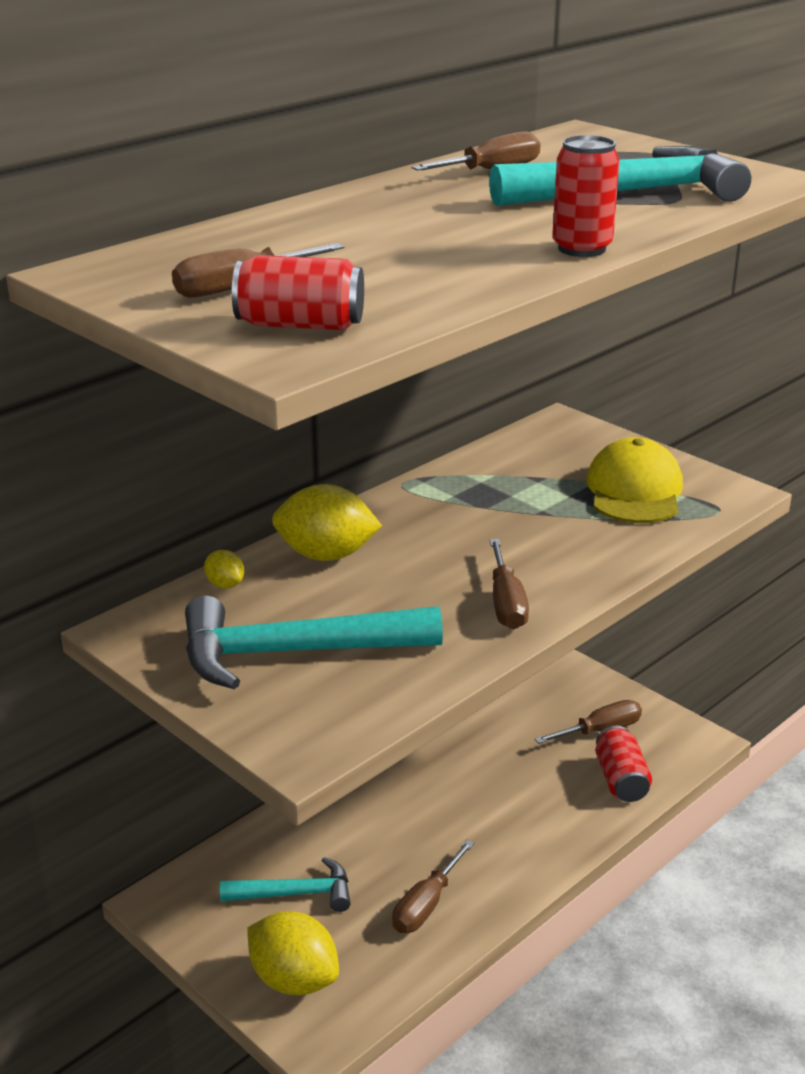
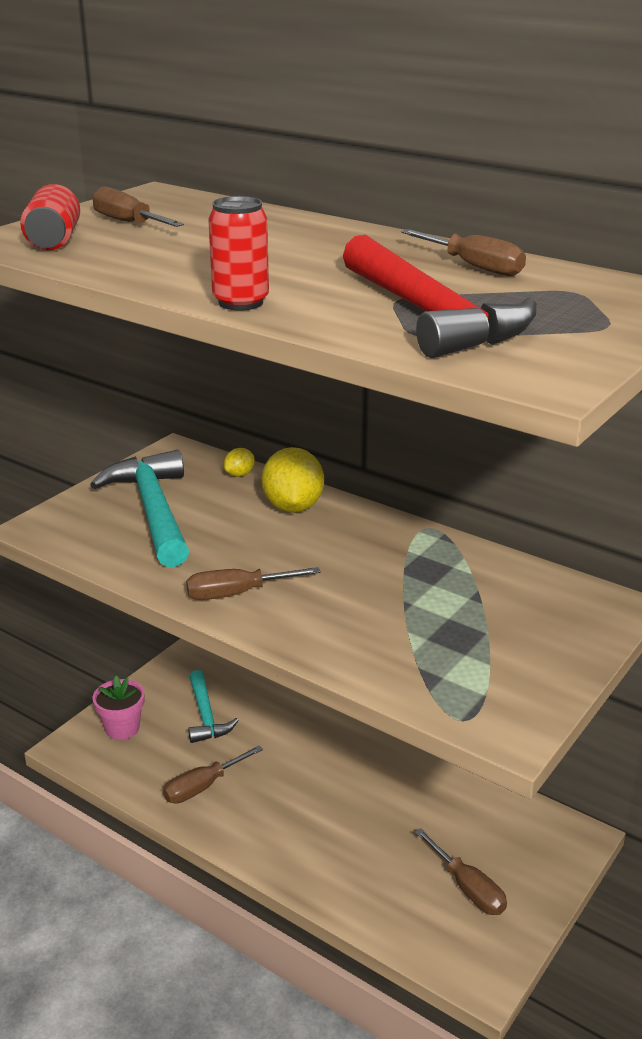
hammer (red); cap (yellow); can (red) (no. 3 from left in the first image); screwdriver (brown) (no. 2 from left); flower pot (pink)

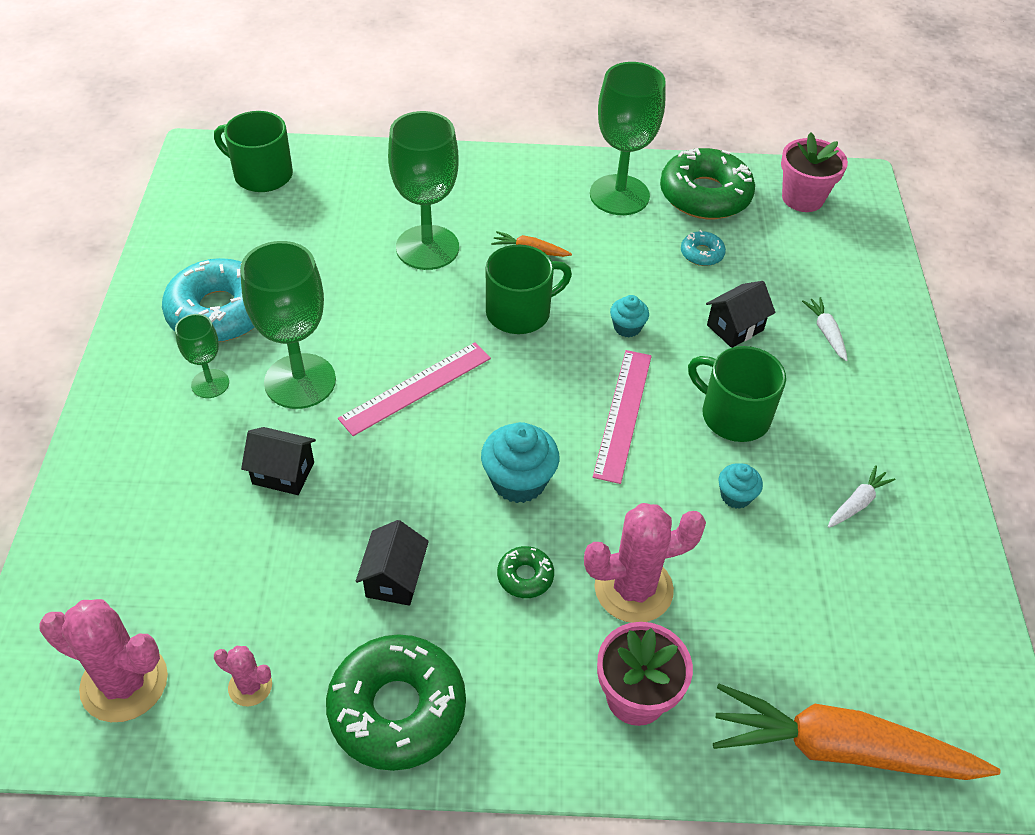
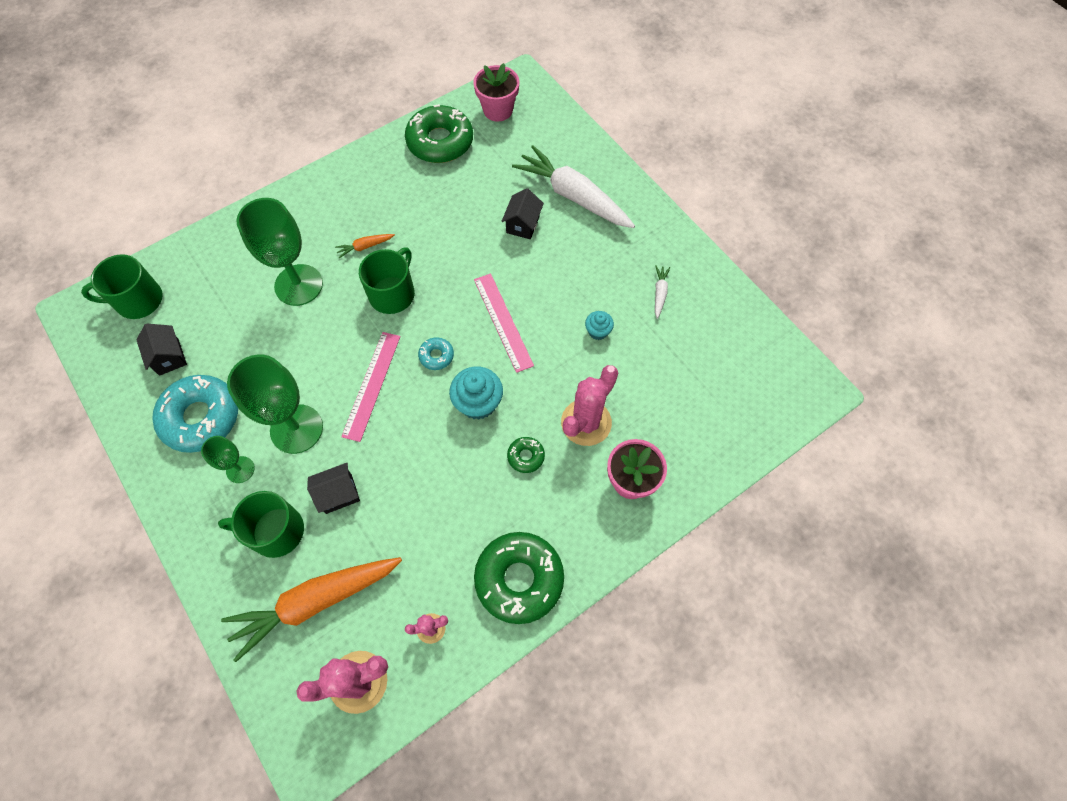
goblet (green) (no. 4 from left in the first image); donut (turquoise) (no. 2 from left); cupcake (turquoise) (no. 2 from left in the first image); carrot (white) (no. 1 from left); mug (green) (no. 2 from left); house (black) (no. 1 from left); carrot (orange) (no. 1 from left)

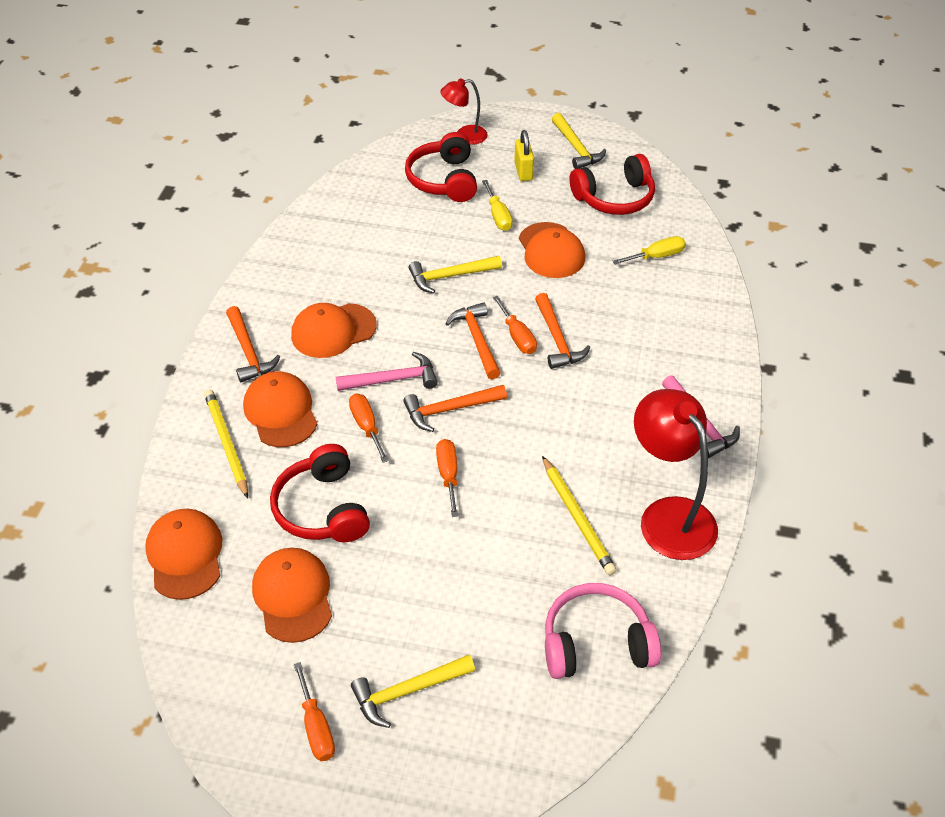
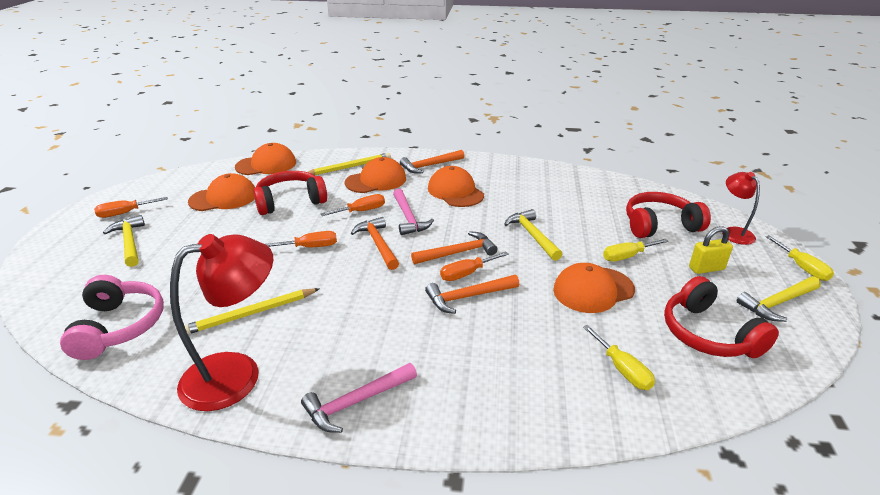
screwdriver (yellow) (no. 3 from left)

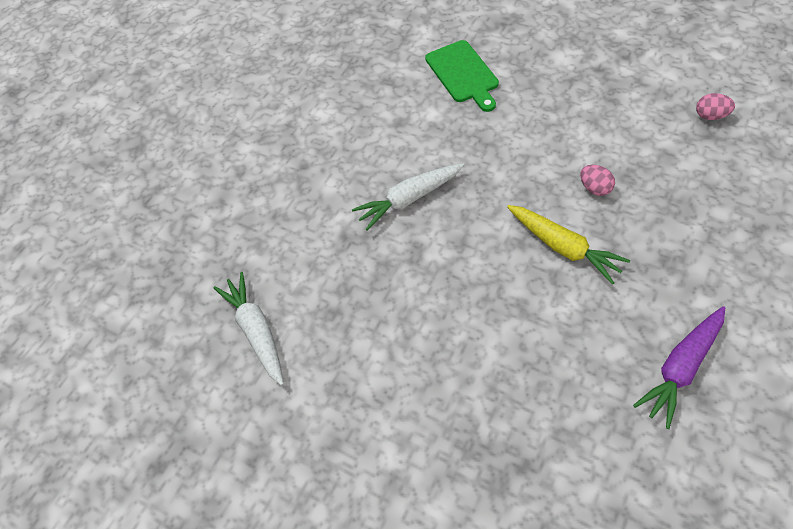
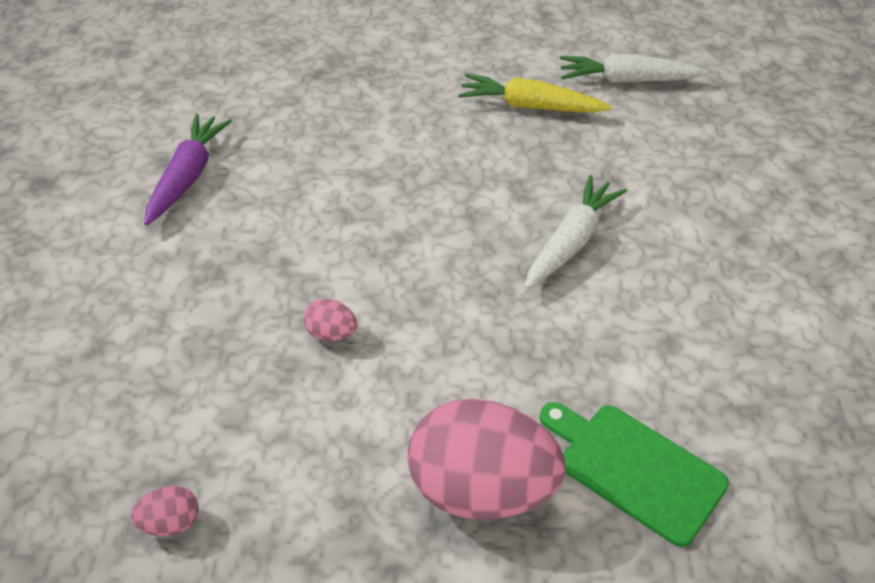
carrot (yellow); carrot (white) (no. 2 from left); egg (pink) (no. 3 from left)

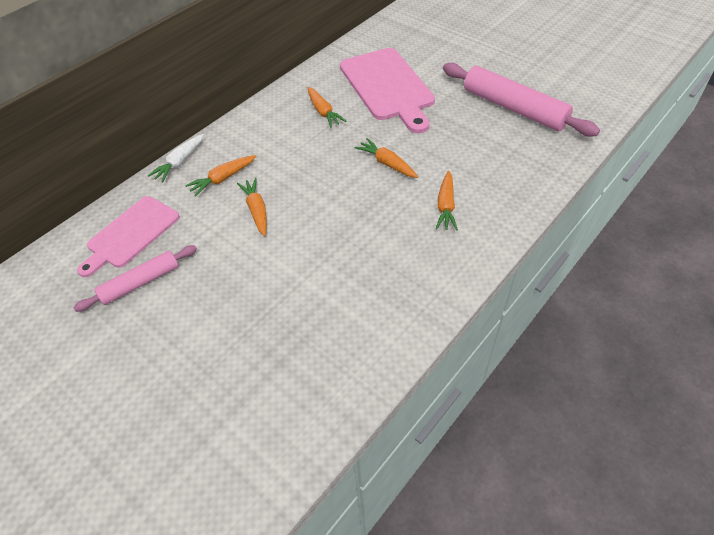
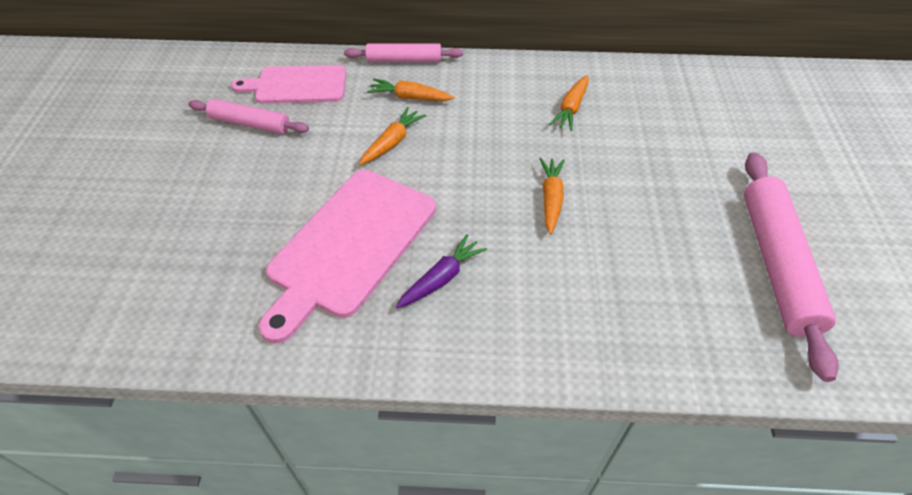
cutting board (pink) (no. 2 from left); rolling pin (pink) (no. 2 from left); carrot (orange) (no. 5 from left in the first image); carrot (purple)

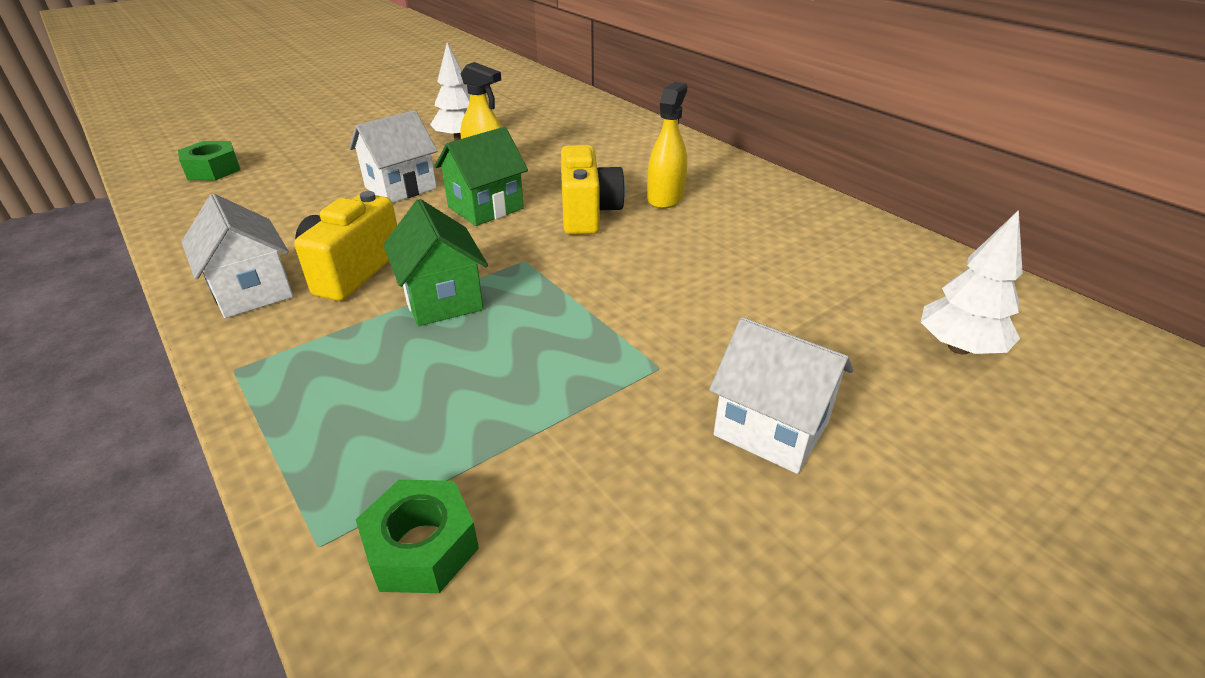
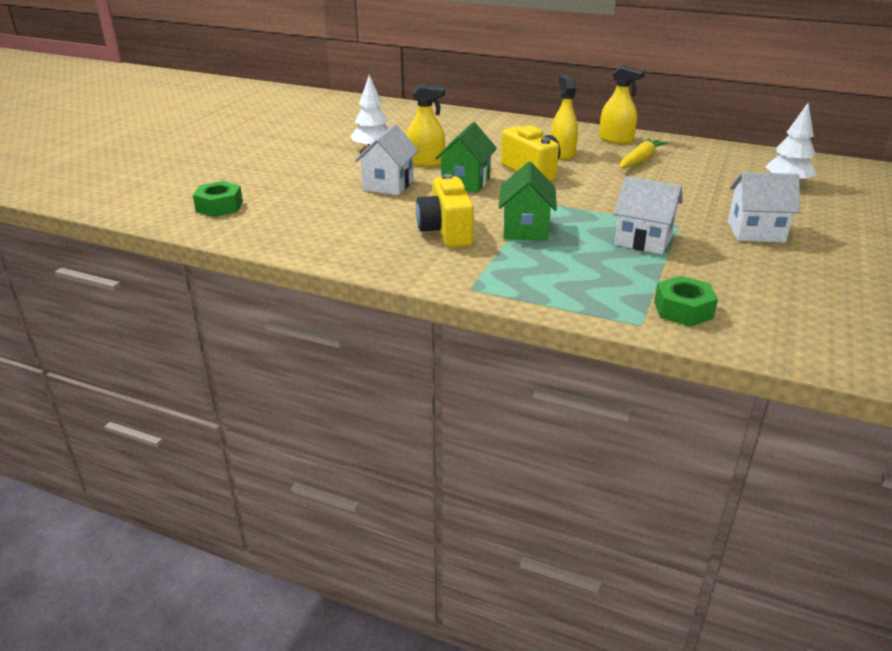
house (white) (no. 2 from left); house (green) (no. 2 from left); spray bottle (yellow) (no. 3 from left); carrot (yellow)

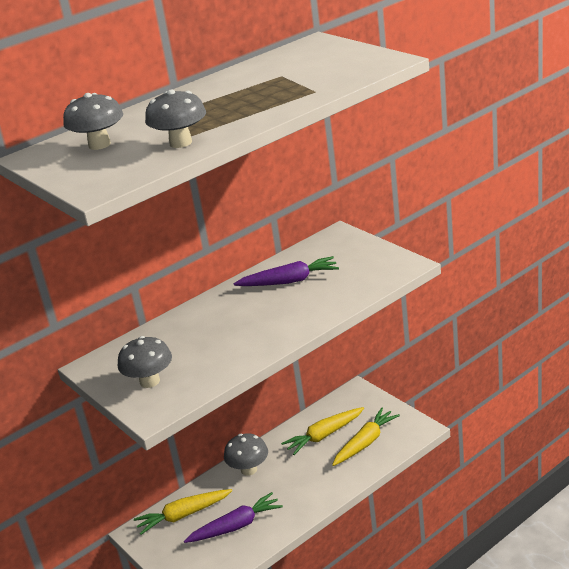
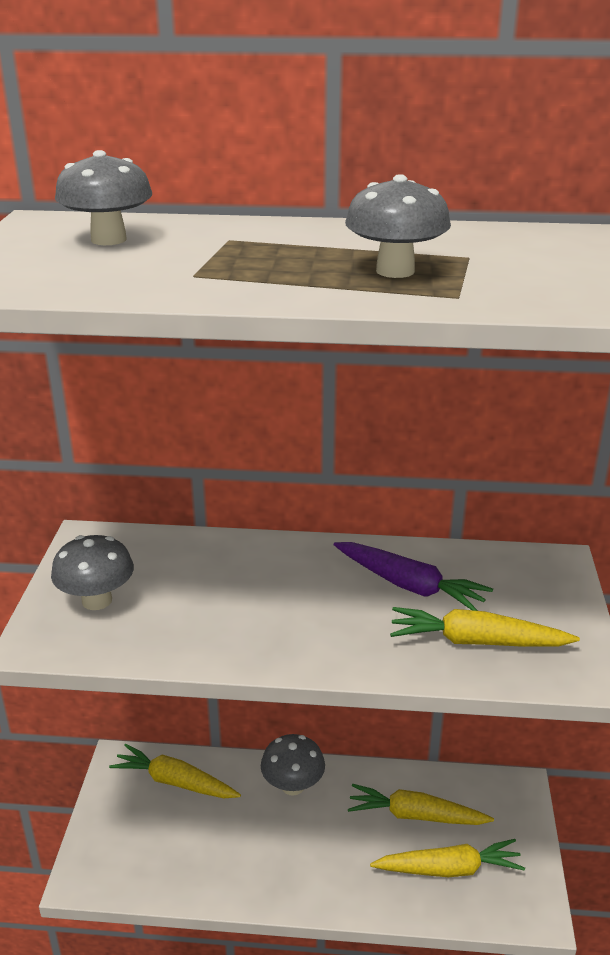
mushroom (grey) (no. 4 from left); carrot (purple) (no. 1 from left in the first image); carrot (yellow) (no. 4 from left)

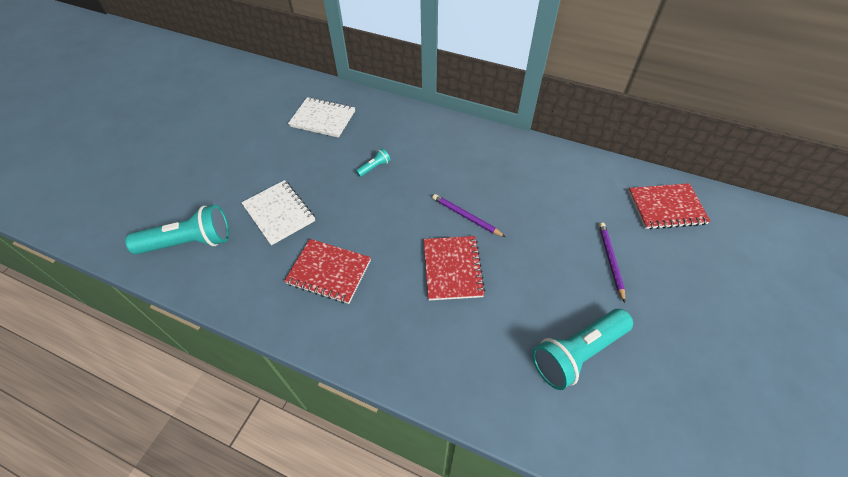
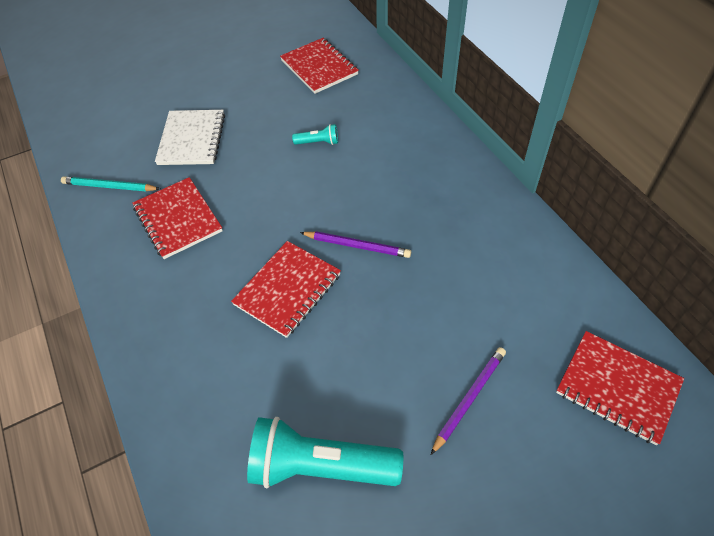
notebook (red) (no. 3 from left); pencil (purple) (no. 1 from left); flashlight (turquoise) (no. 1 from left in the first image); pencil (turquoise)

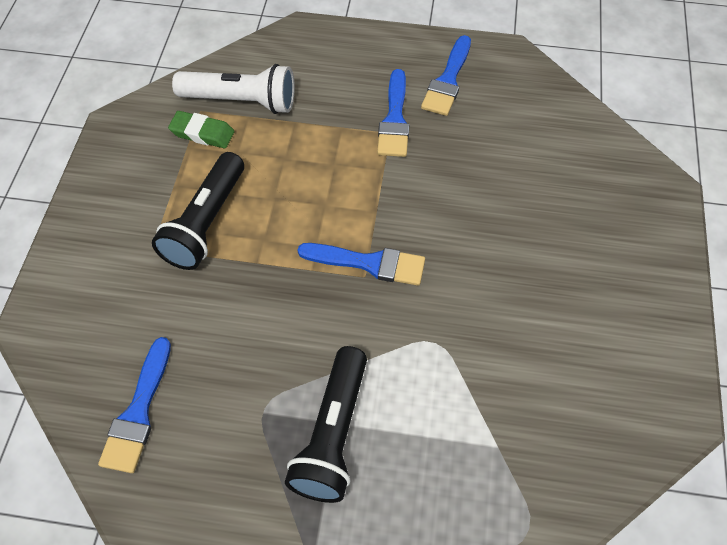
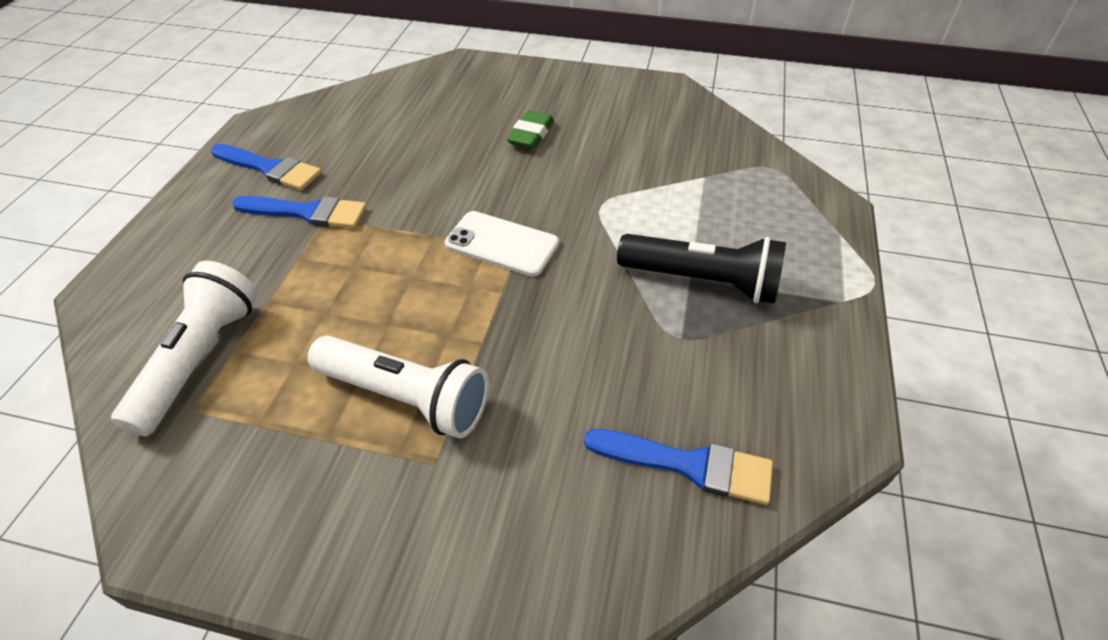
eraser (green); flashlight (white) (no. 2 from left); phone (white)

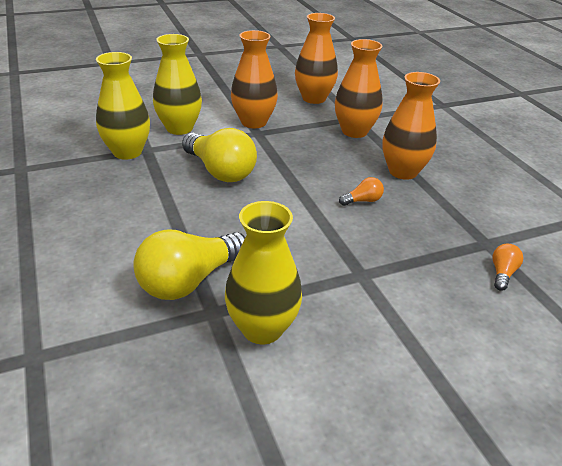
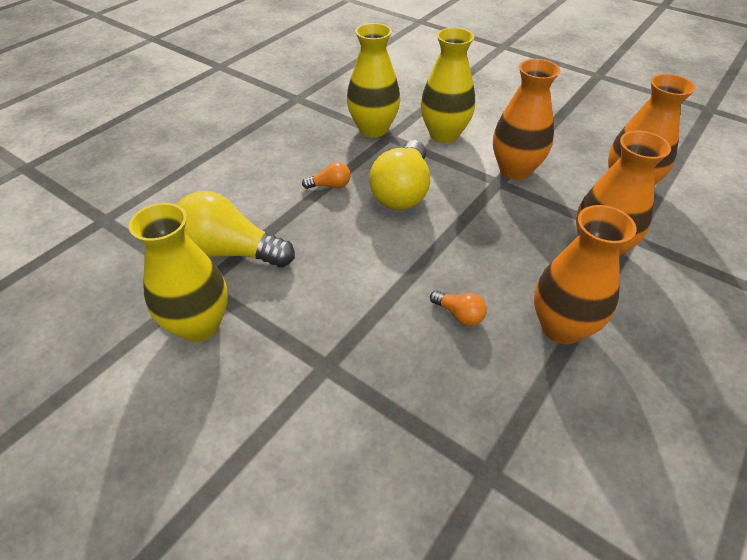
light bulb (orange) (no. 1 from left)

